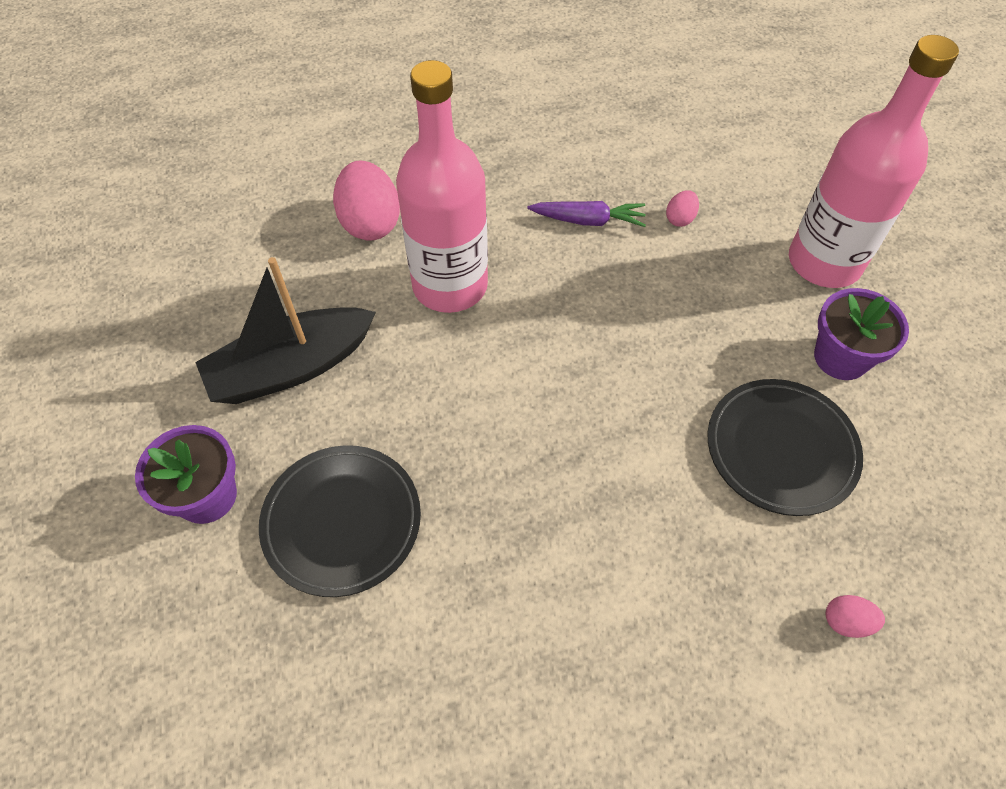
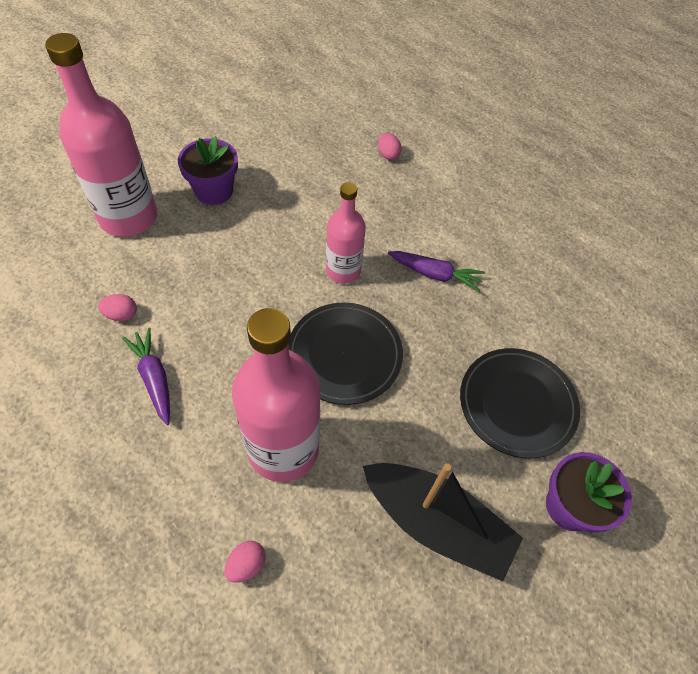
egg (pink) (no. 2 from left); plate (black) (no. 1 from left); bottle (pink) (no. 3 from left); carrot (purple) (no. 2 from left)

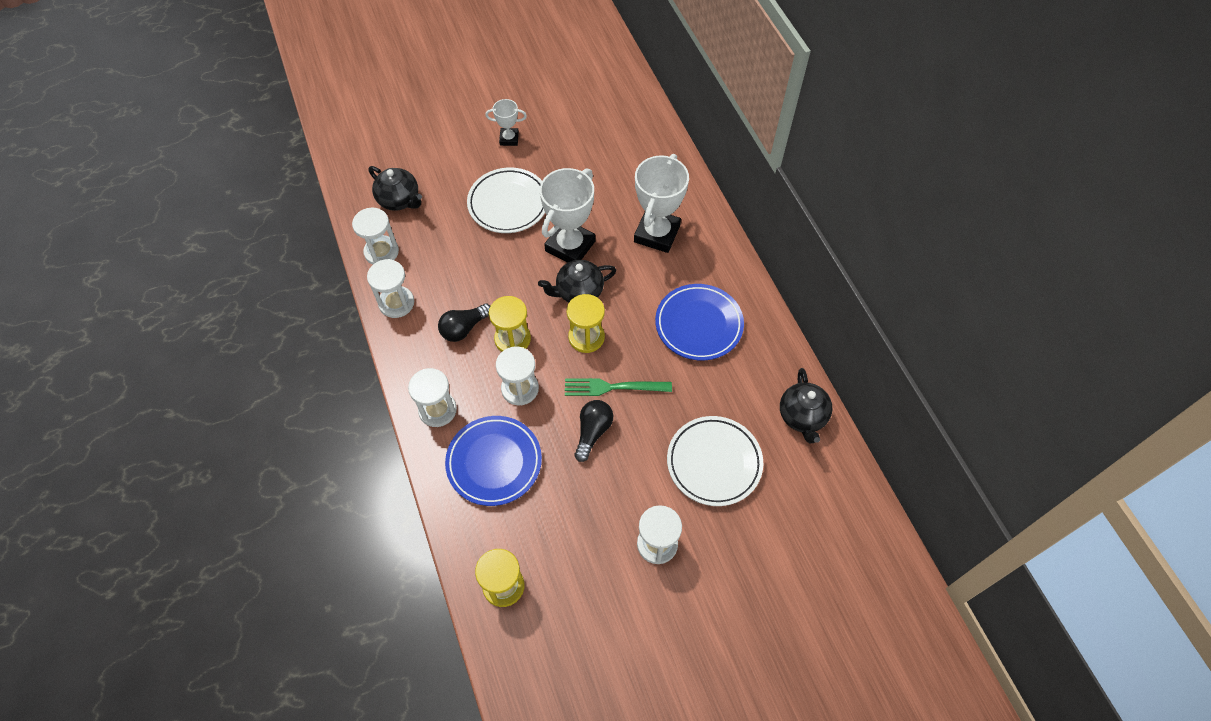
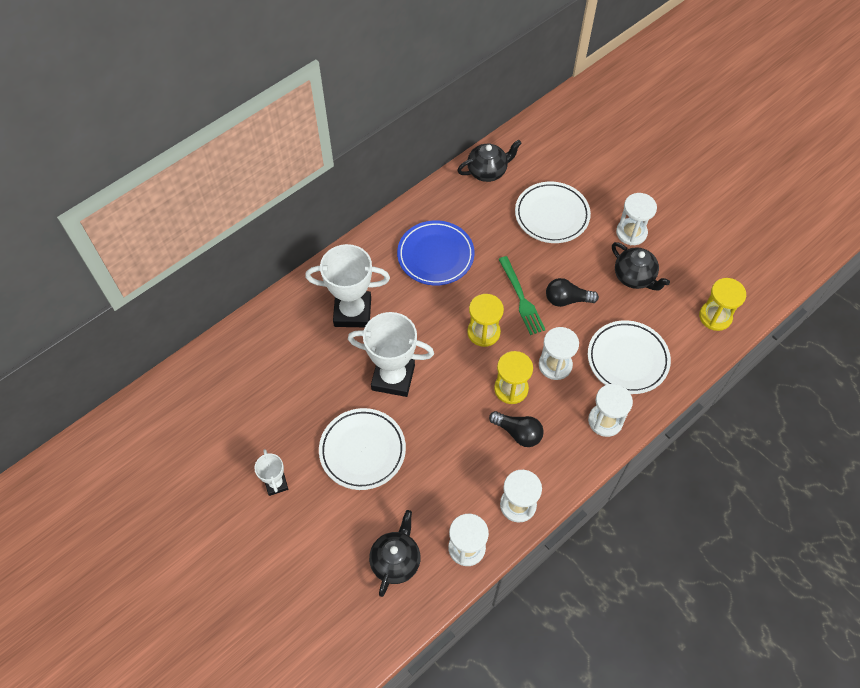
teapot (black) (no. 3 from left); plate (white) (no. 3 from left)

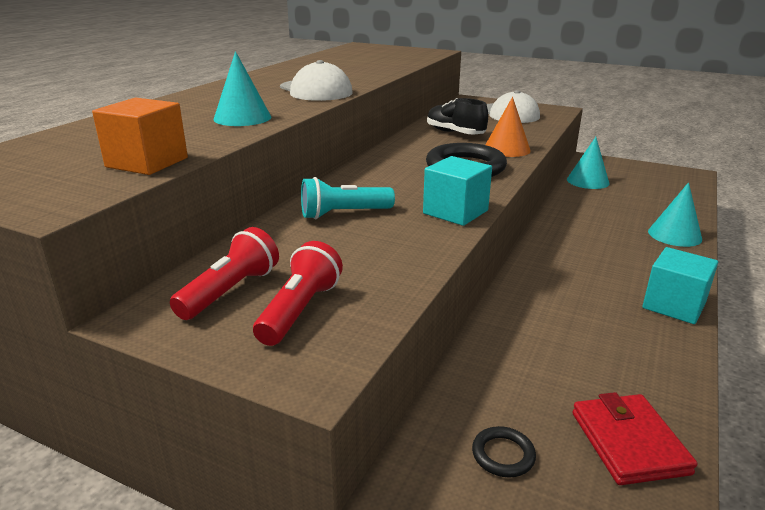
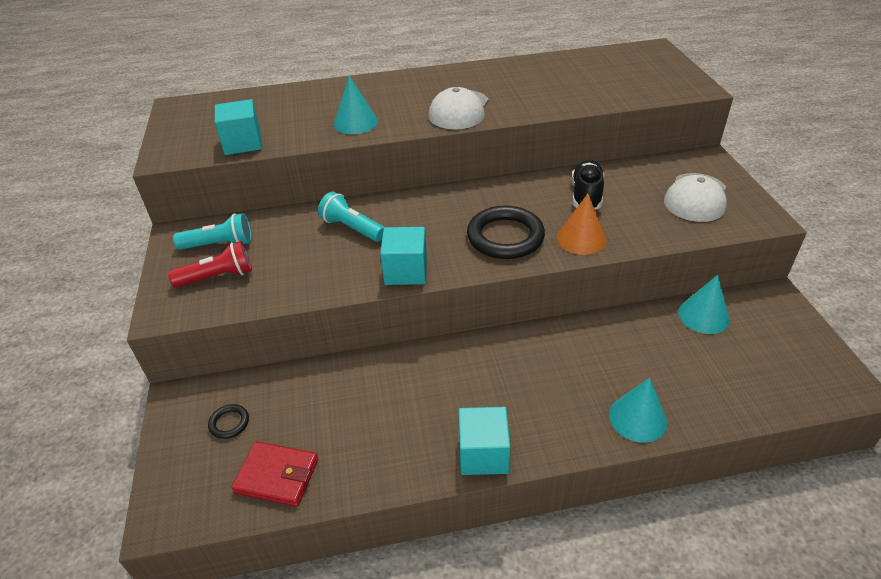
cube (turquoise) (no. 1 from left); flashlight (turquoise) (no. 1 from left); wallet (red)

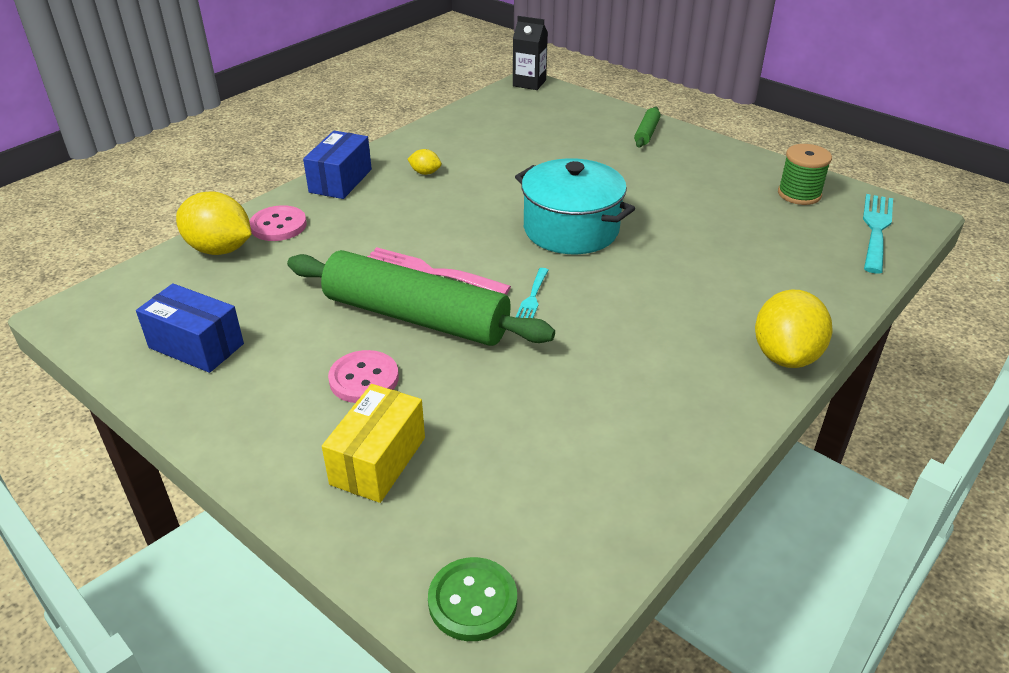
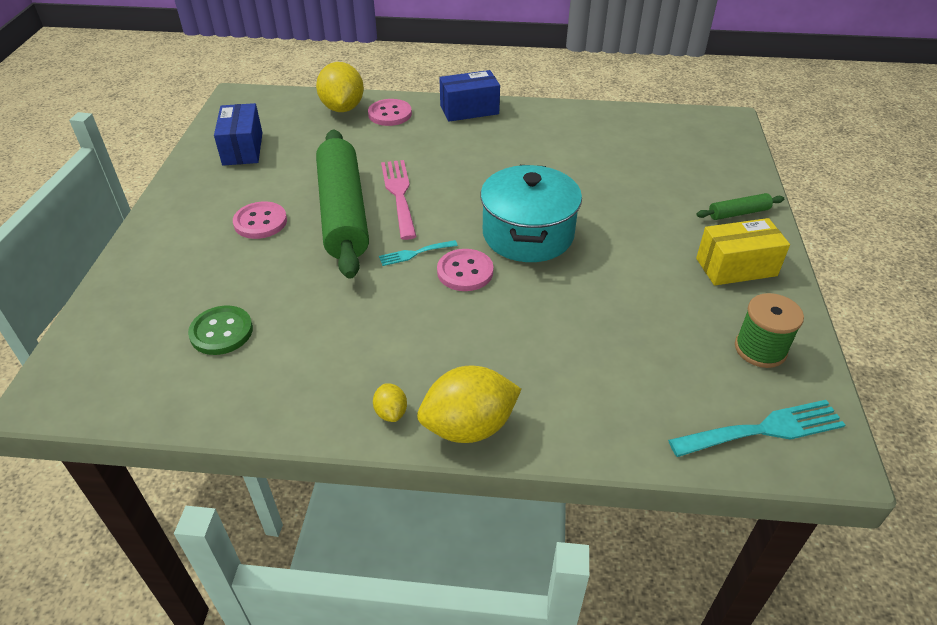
carton (black); lemon (yellow) (no. 2 from left); box (yellow); button (green); button (pink) (no. 3 from left)

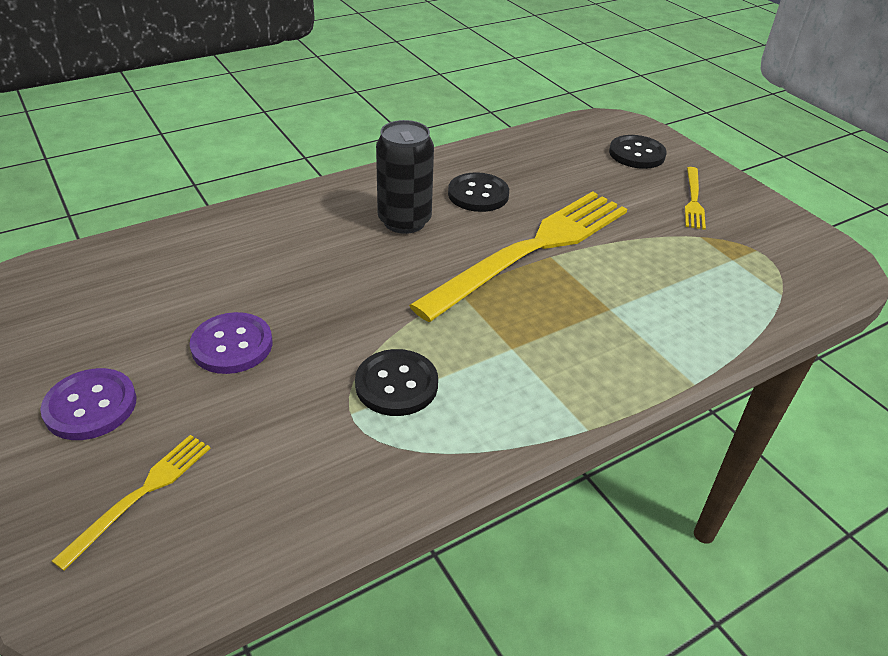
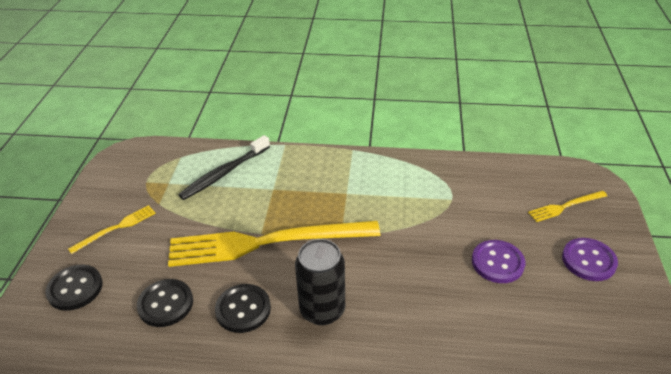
button (black) (no. 2 from left); toothbrush (black)

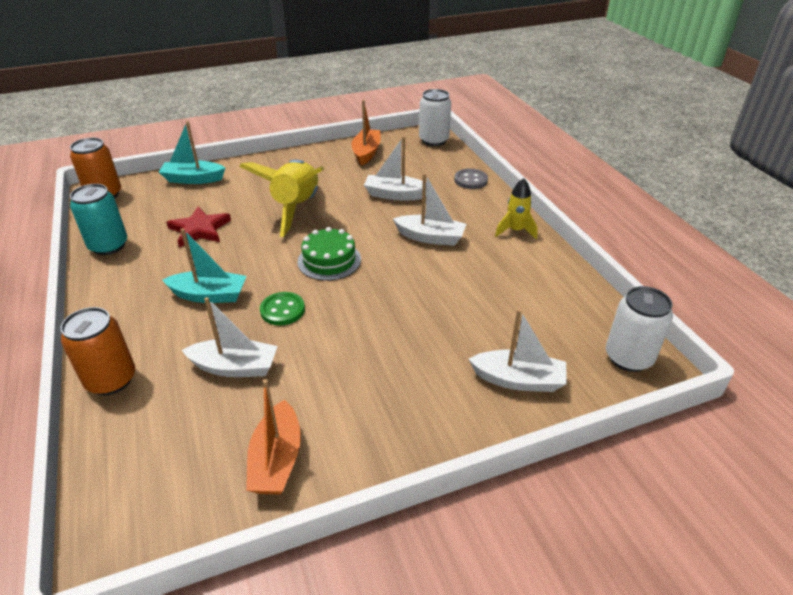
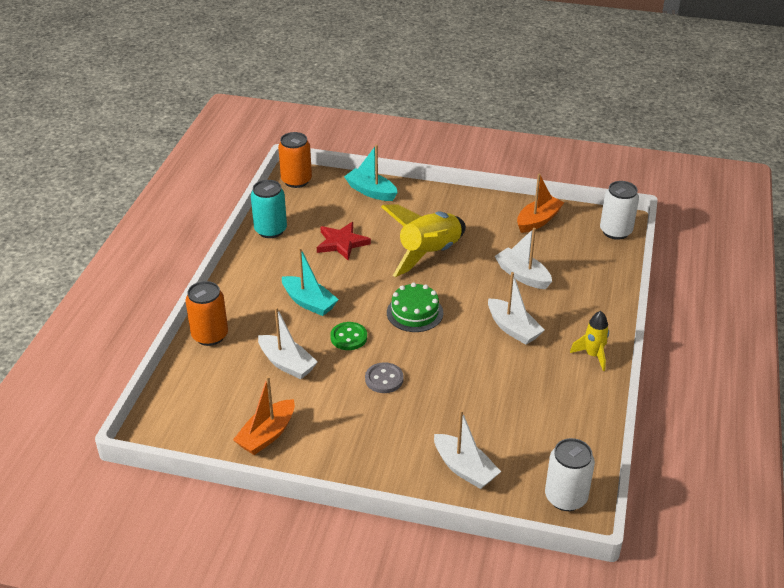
button (grey)

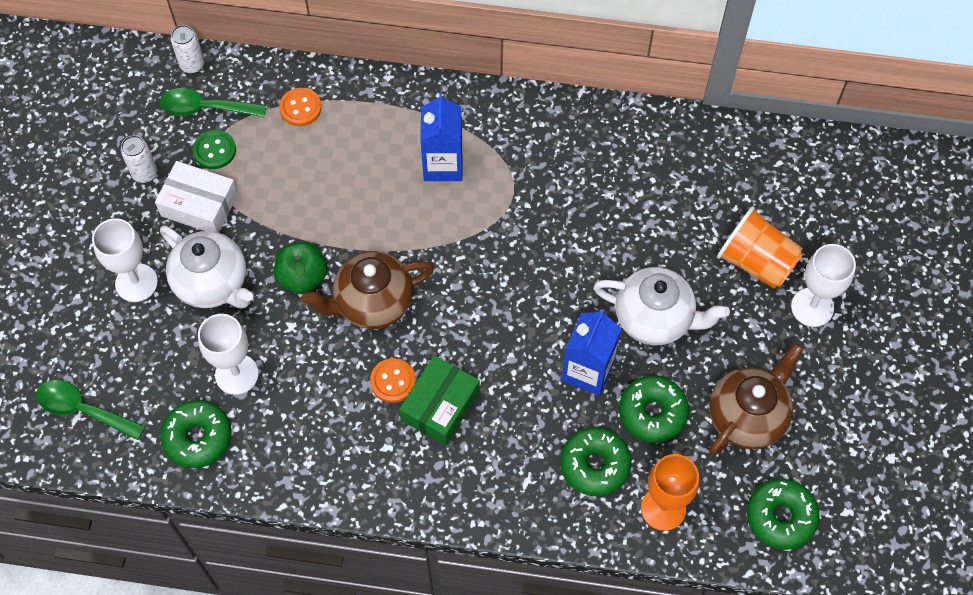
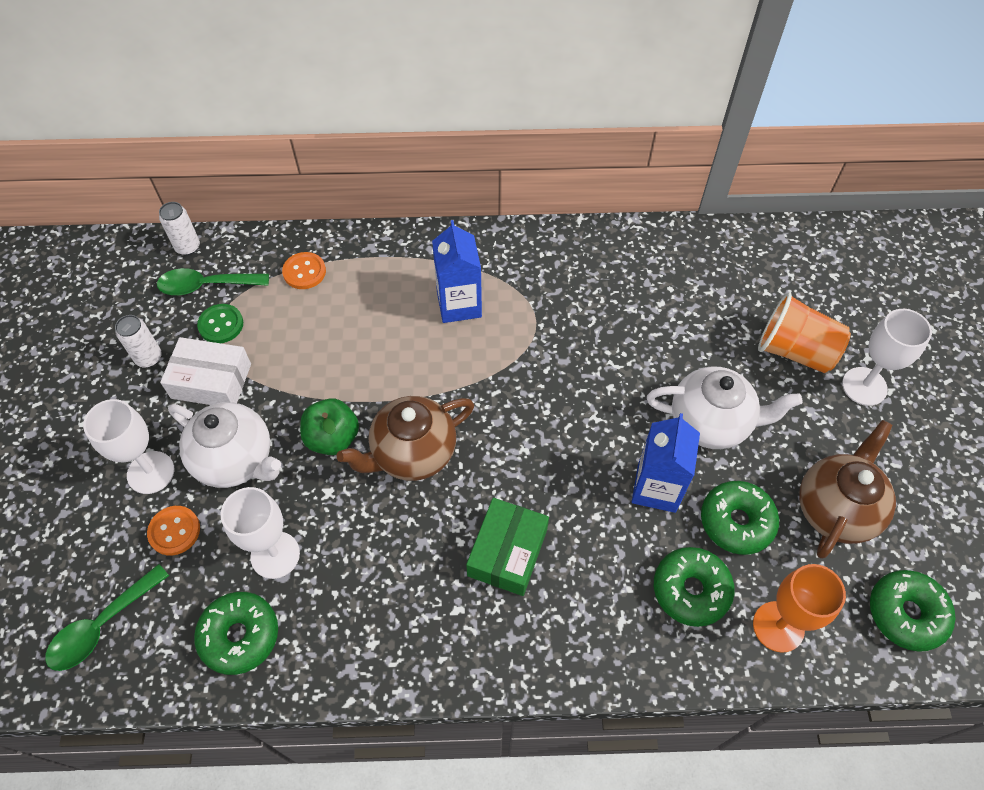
button (orange) (no. 1 from left); spoon (green) (no. 1 from left)

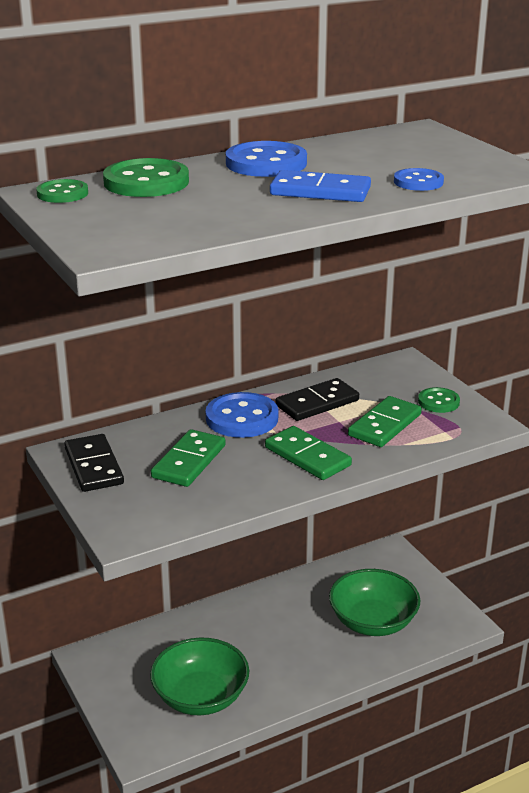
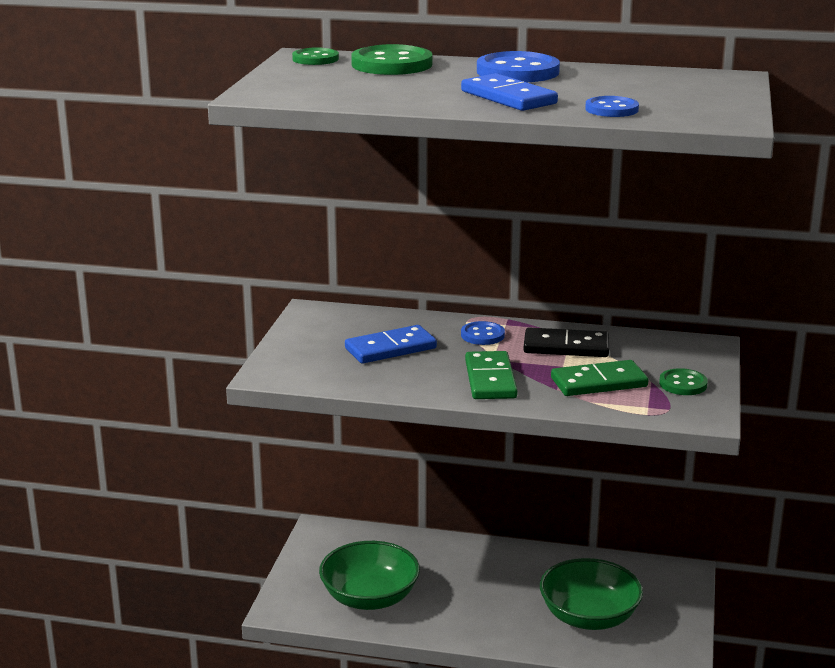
button (blue) (no. 1 from left); domino (blue) (no. 1 from left); domino (black) (no. 1 from left in the first image)

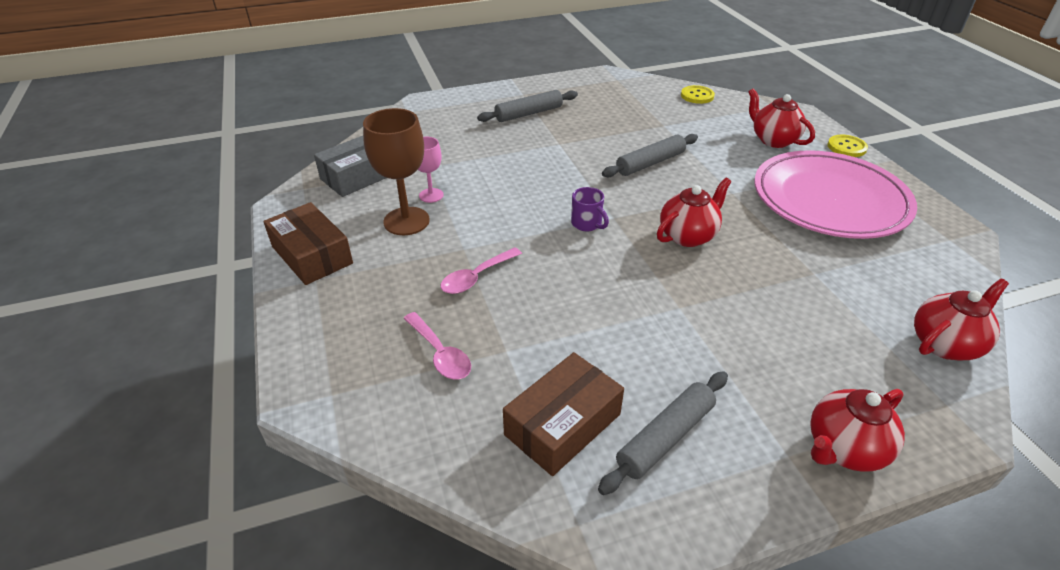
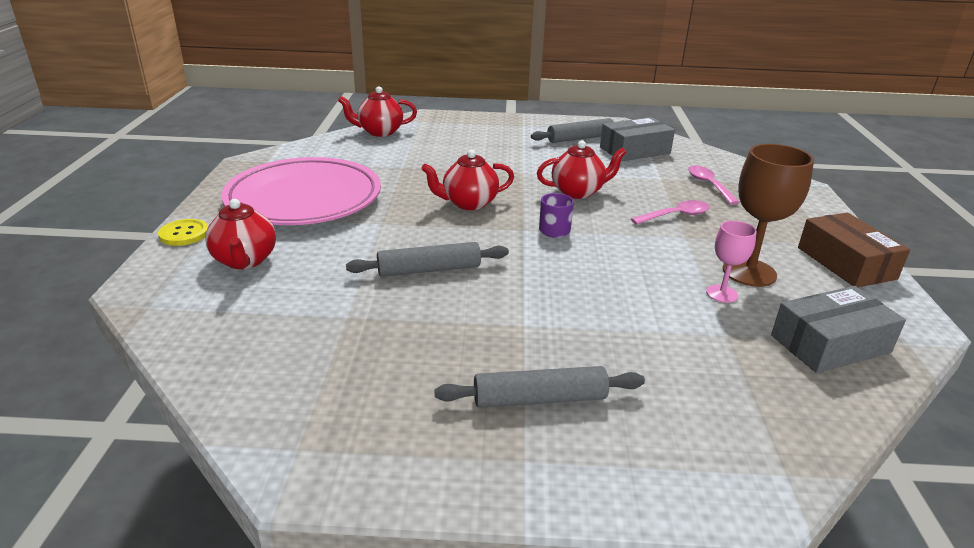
button (yellow) (no. 1 from left in the first image); box (grey) (no. 1 from left); teapot (red) (no. 4 from left)

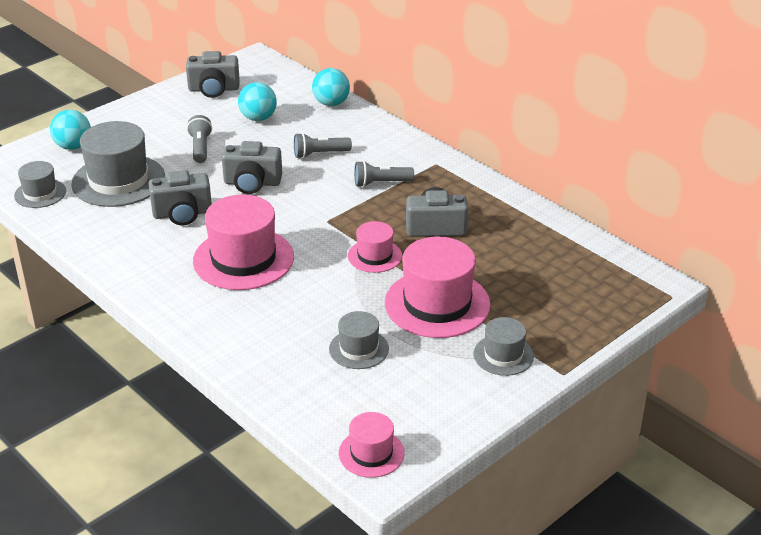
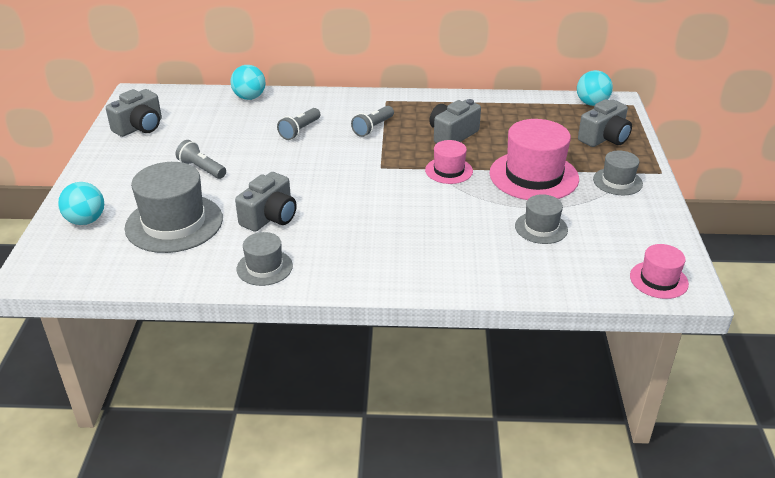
ball (turquoise) (no. 3 from left); camera (grey) (no. 4 from left); hat (grey) (no. 2 from left); hat (pink) (no. 1 from left in the first image)

